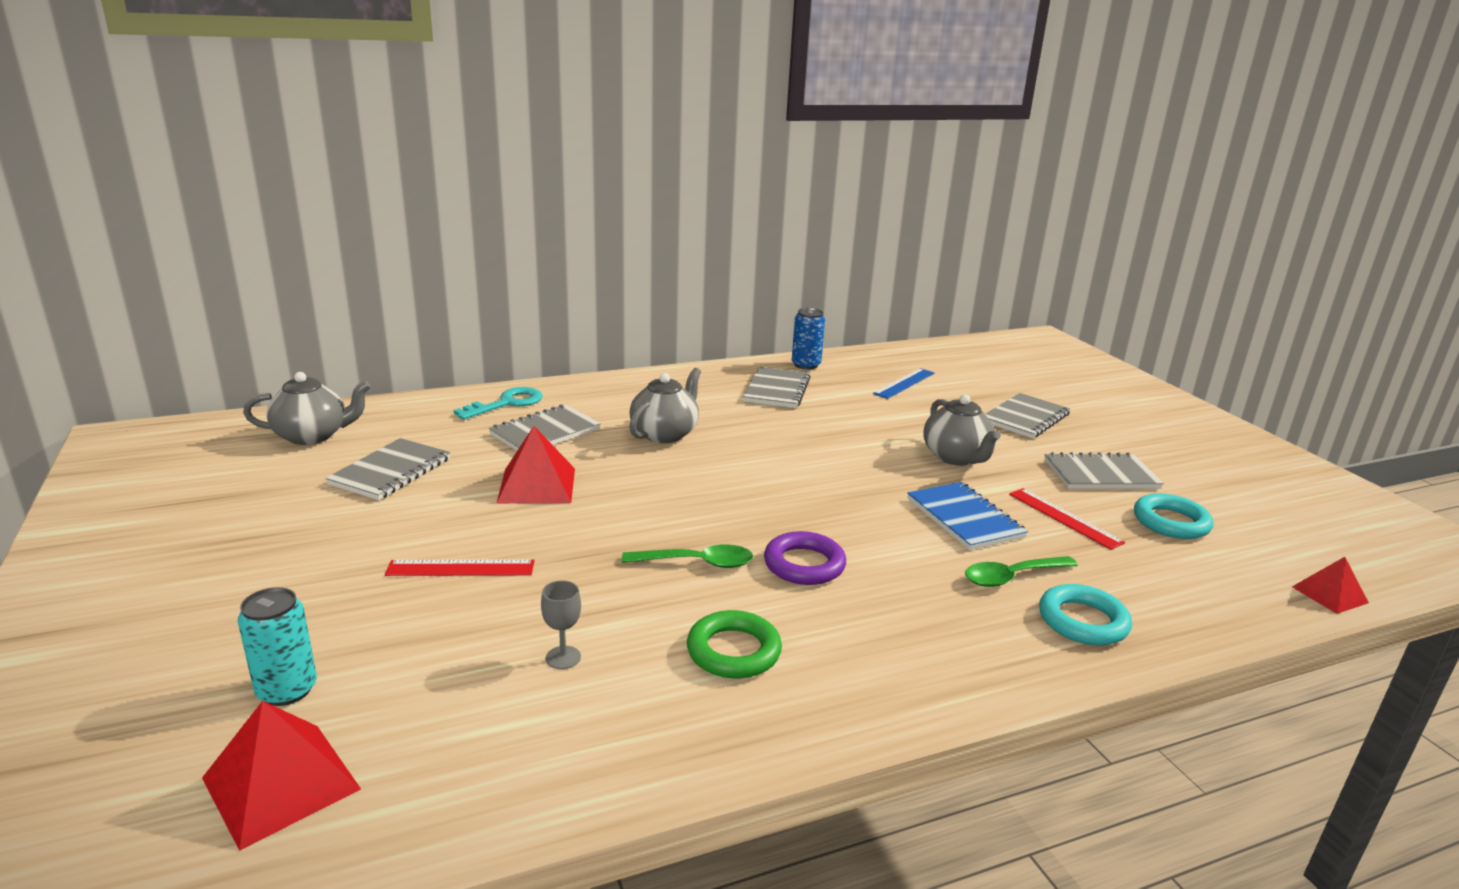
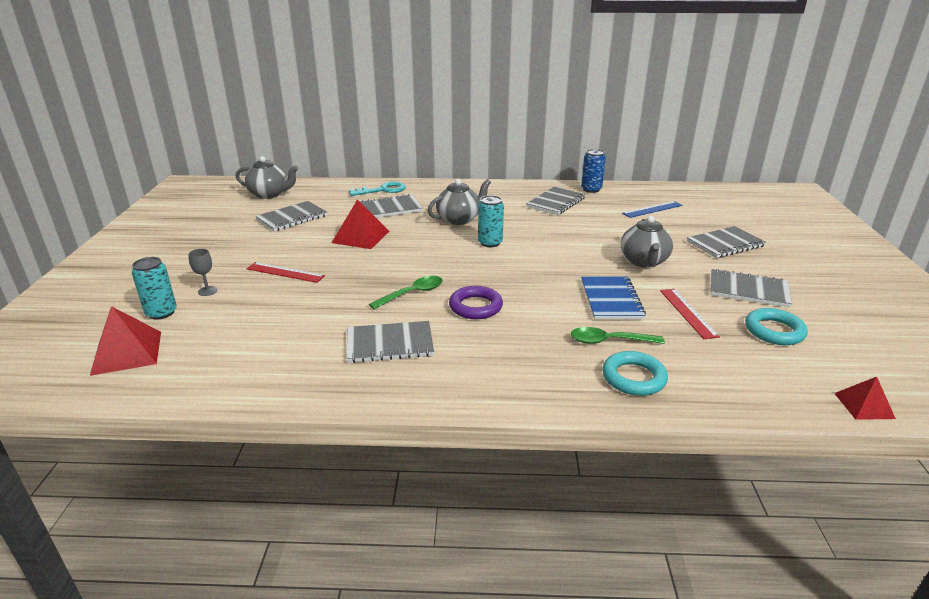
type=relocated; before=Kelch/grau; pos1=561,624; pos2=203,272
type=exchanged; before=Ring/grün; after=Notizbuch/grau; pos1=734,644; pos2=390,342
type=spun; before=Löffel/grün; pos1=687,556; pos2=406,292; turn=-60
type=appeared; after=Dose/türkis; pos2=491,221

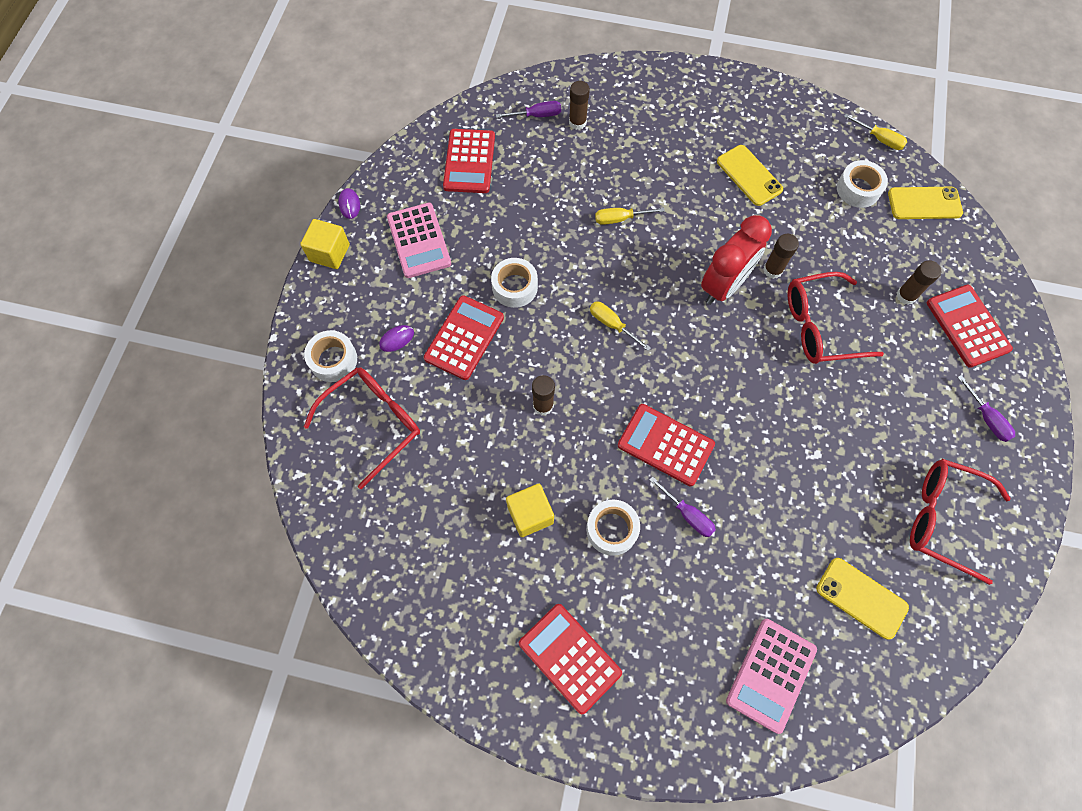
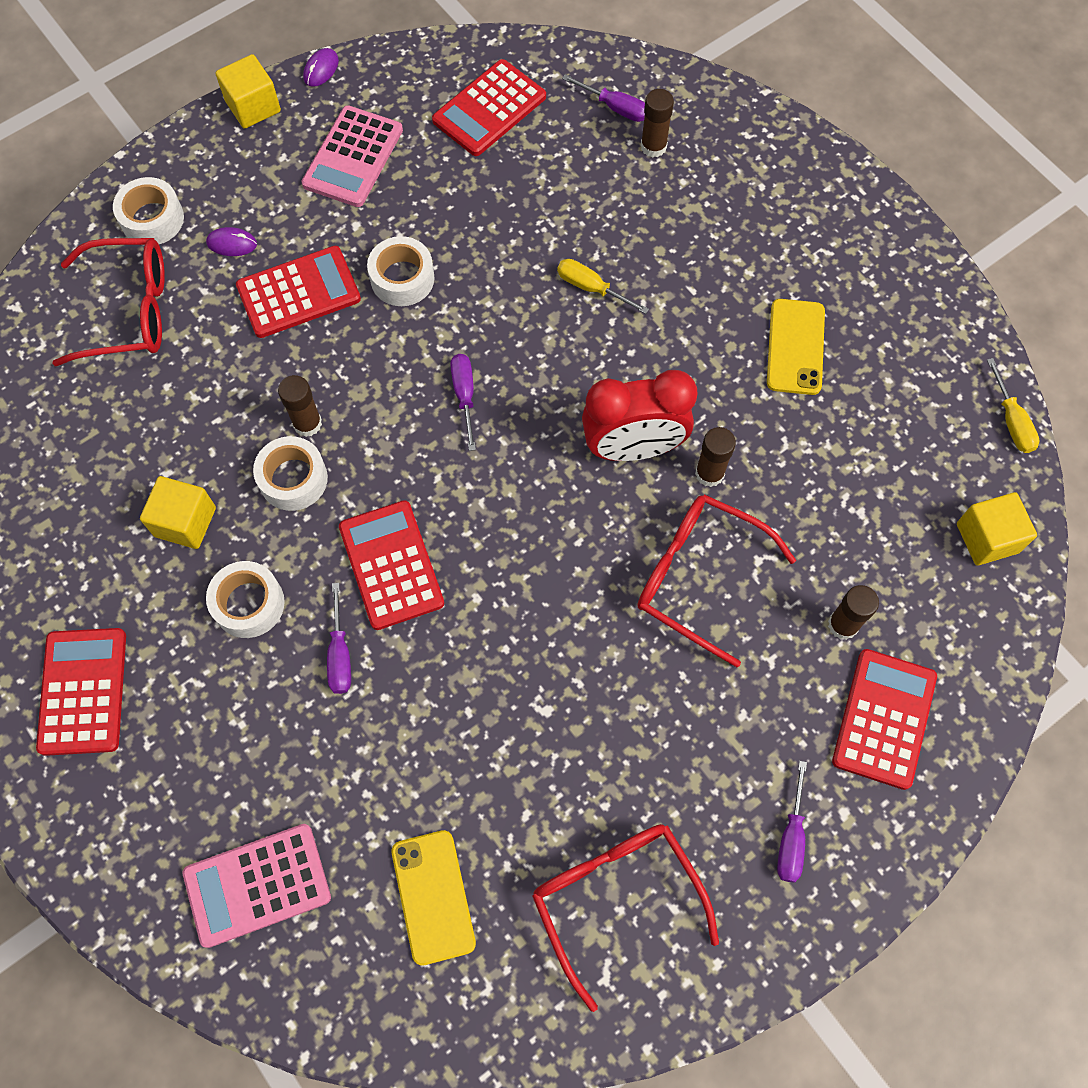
type=relocated; before=Klebeband/weiß; pos1=862,184; pos2=290,473
type=colour; before=Schraubenzieher/gelb; after=Schraubenzieher/lila; pos1=620,326; pos2=463,402
type=exchanged; before=Handy/gelb; after=Kubus/gelb; pos1=925,203; pos2=997,528

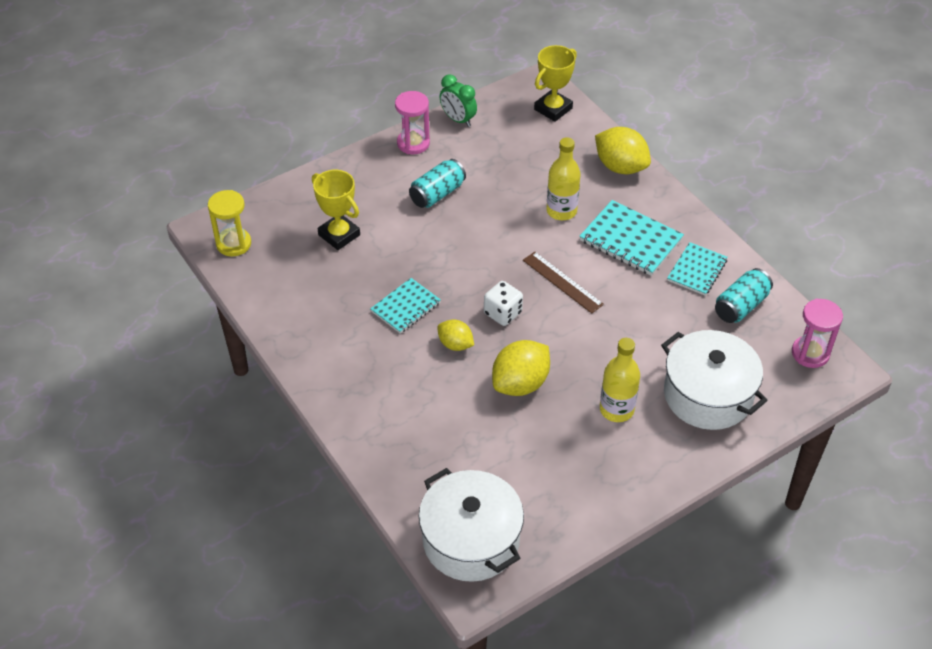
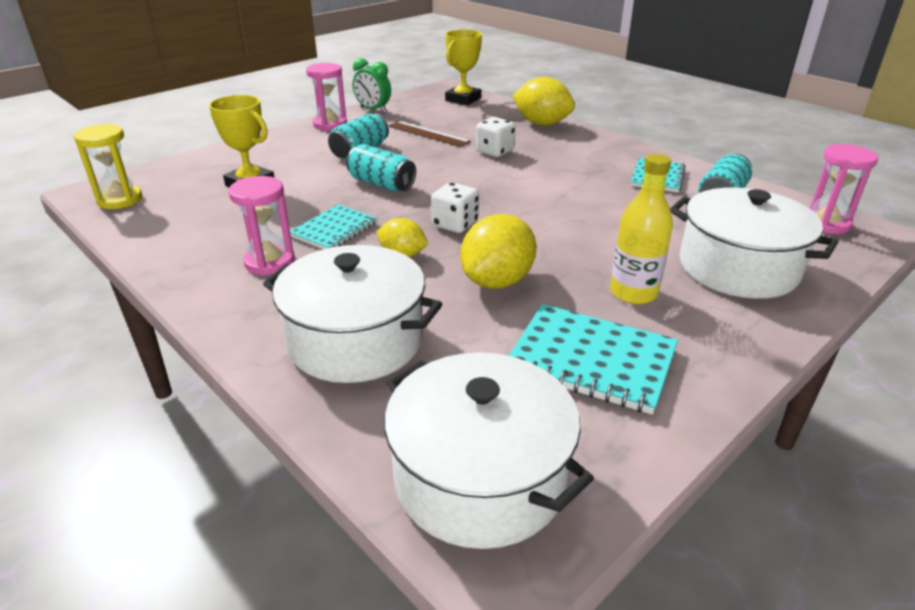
type=appeared; after=Sanduhr/rosa; pos2=261,226
type=appeared; after=Kochtopf/weiß; pos2=352,314
type=appeared; after=Dose/türkis; pos2=381,168
type=relocated; before=Lineal/braun; pos1=563,283; pos2=430,134
type=exchanged; before=Flasche/gelb; after=Spielwürfel/weiß; pos1=563,178; pos2=495,137
type=relocated; before=Notizbuch/türkis; pos1=631,238; pos2=593,359

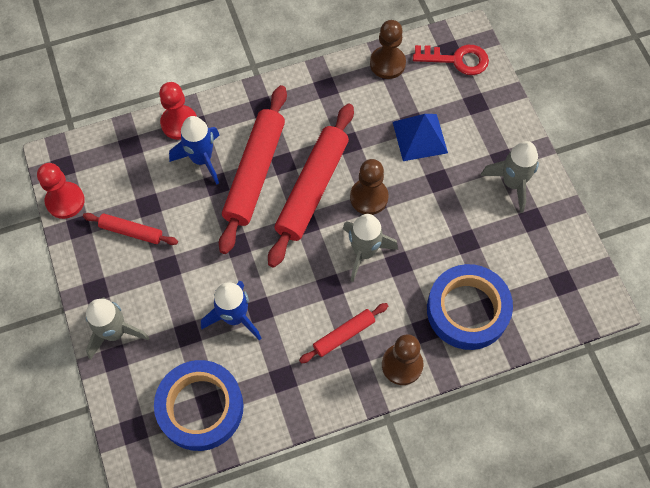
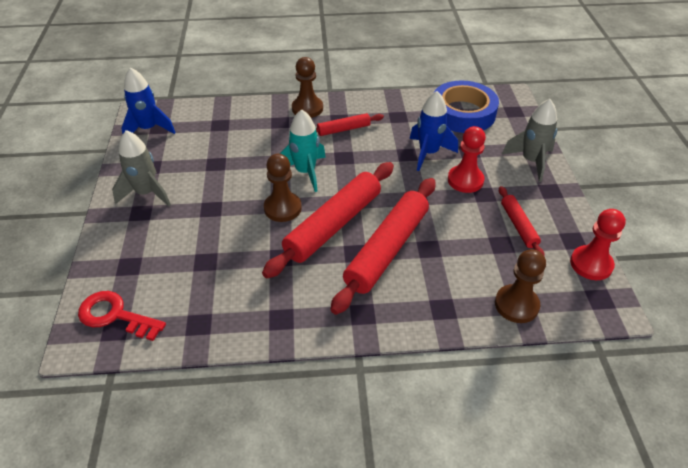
type=relocated; before=Rakete/blau; pos1=194,150; pos2=148,101
type=colour; before=Rakete/grau; after=Rakete/türkis; pos1=370,248; pos2=303,150
type=relocated; before=Bauer/rot; pos1=178,111; pos2=467,159
type=relocated; before=Bauer/braun; pos1=388,49; pos2=520,286
type=spun; before=Nudelholz/rot; pos1=130,229; pos2=522,221; turn=45
type=missing; before=Pyramide/blau; pos1=420,137
type=missing; before=Klebeband/blau; pos1=470,307

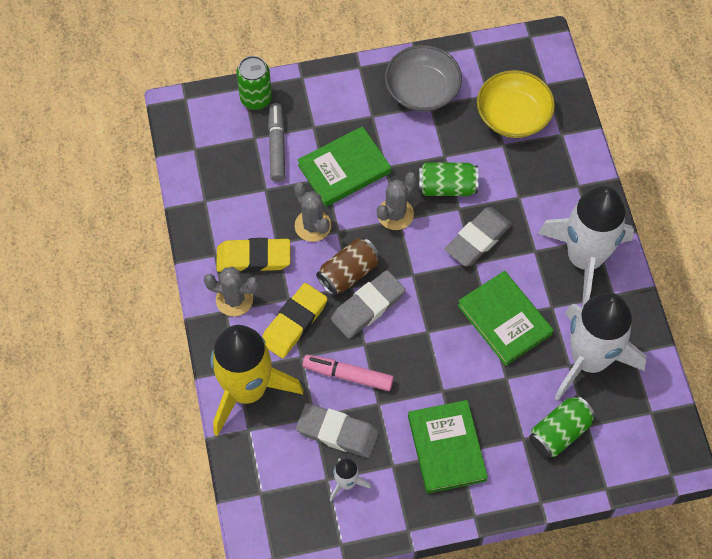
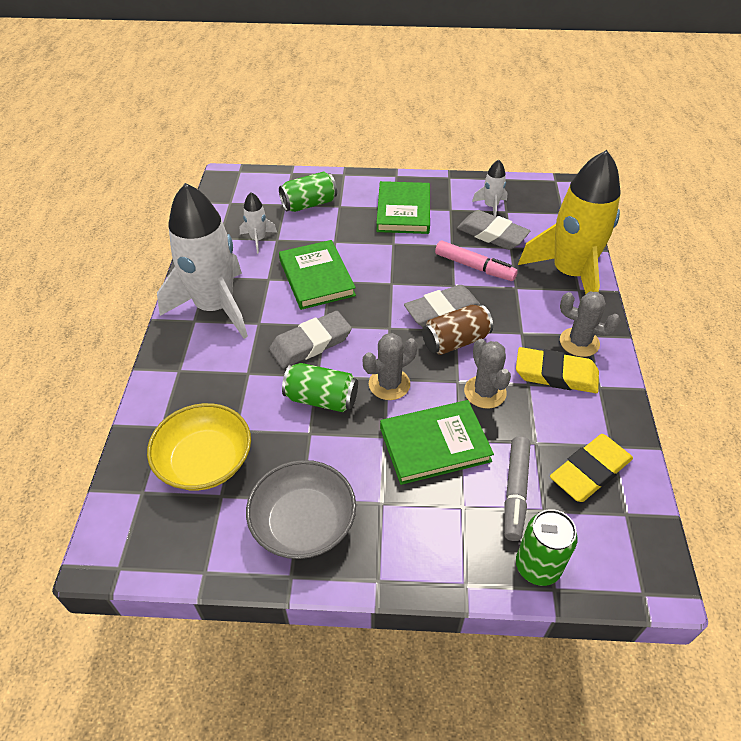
type=size; before=Rakete/weiß; pos1=600,347; pos2=258,223; scale=0.43
type=relocated; before=Radiergummi/gelb; pos1=295,320; pos2=591,468

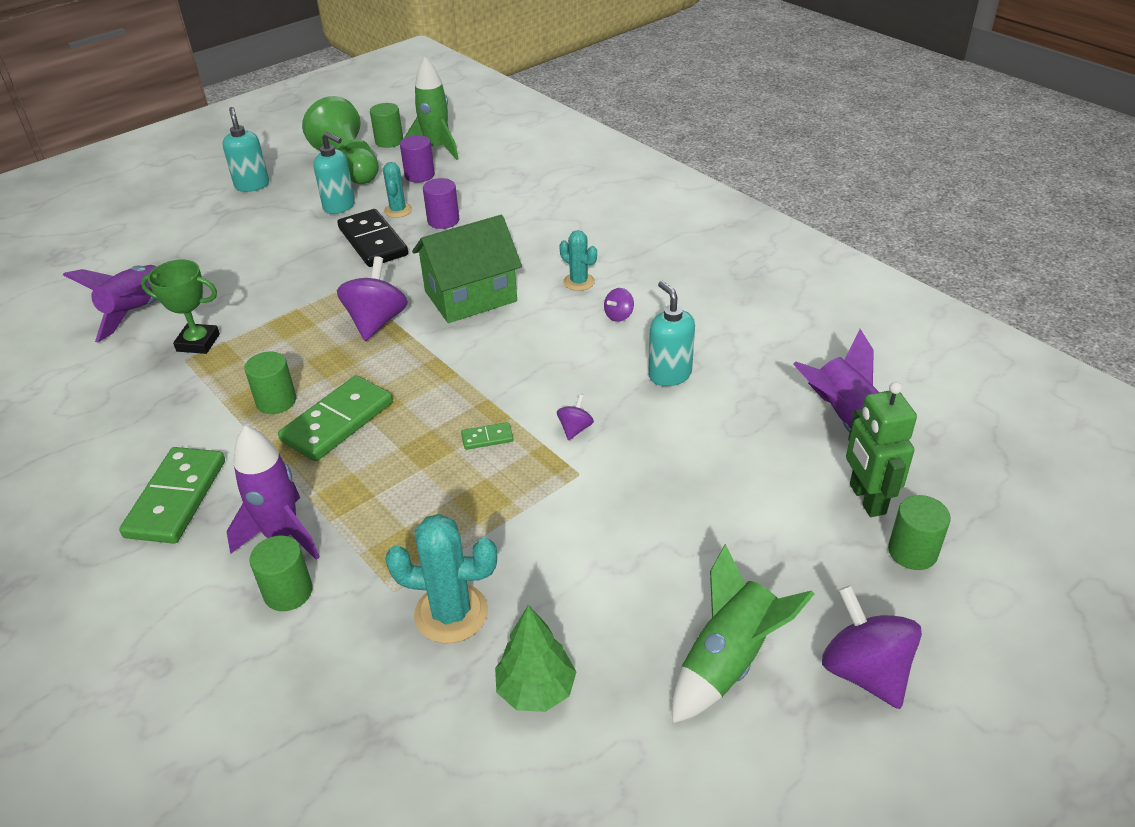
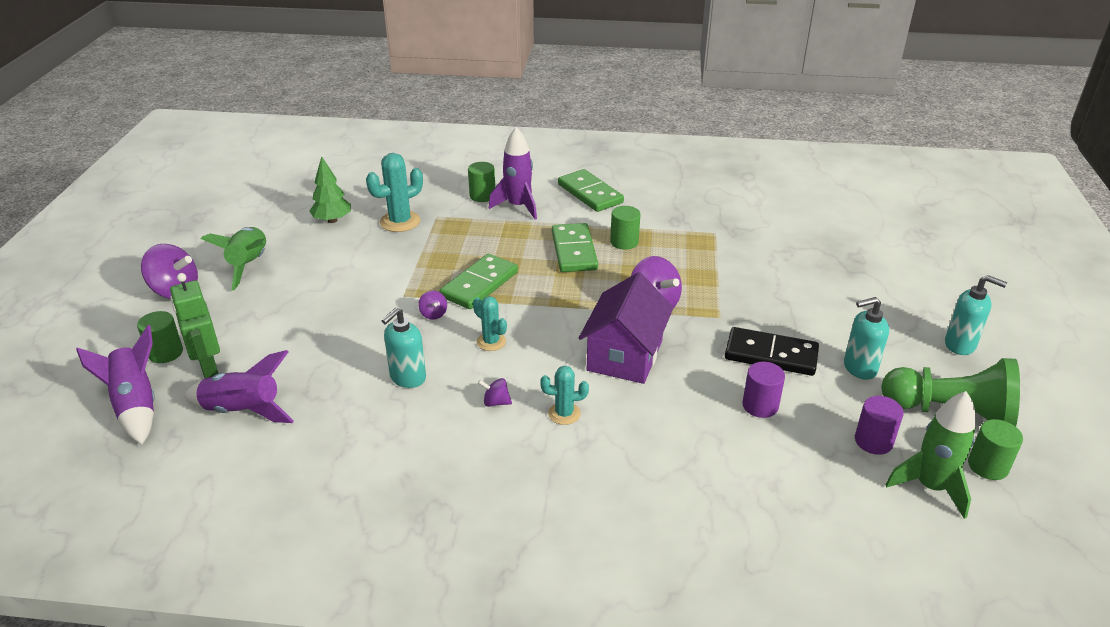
type=relocated; before=Rakete/lila; pos1=111,303; pos2=115,385
type=spun; before=Roboter/grün; pos1=881,449; pos2=195,325; turn=-150
type=spun; before=Seifenspender/türkis; pos1=671,333; pos2=403,347; turn=105
type=size; before=Dominostein/grün; pos1=487,436; pos2=479,281; scale=2.24
type=relocated; before=Kaktus/türkis; pos1=397,190; pos2=490,323
type=spun; before=Kreisel/lila; pos1=619,305; pos2=495,392; turn=-75
type=colour; before=Haus/grün; after=Haus/lila; pos1=467,269; pos2=626,328
type=missing; before=Pokal/grün; pos1=180,307

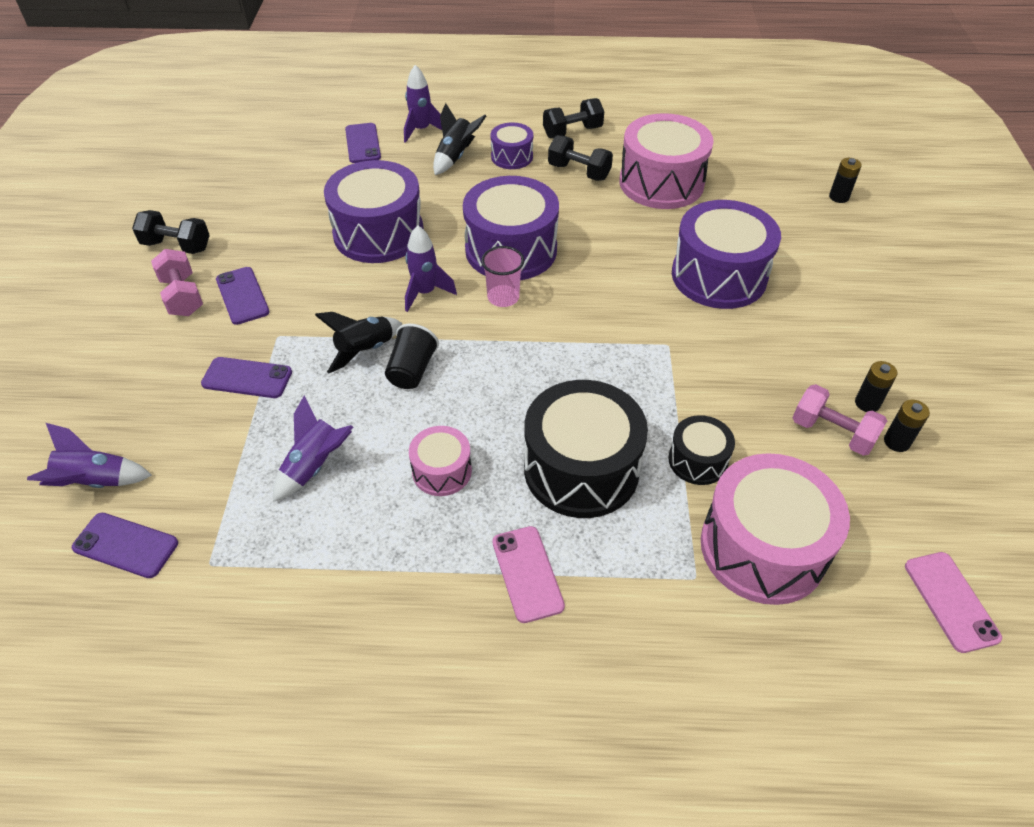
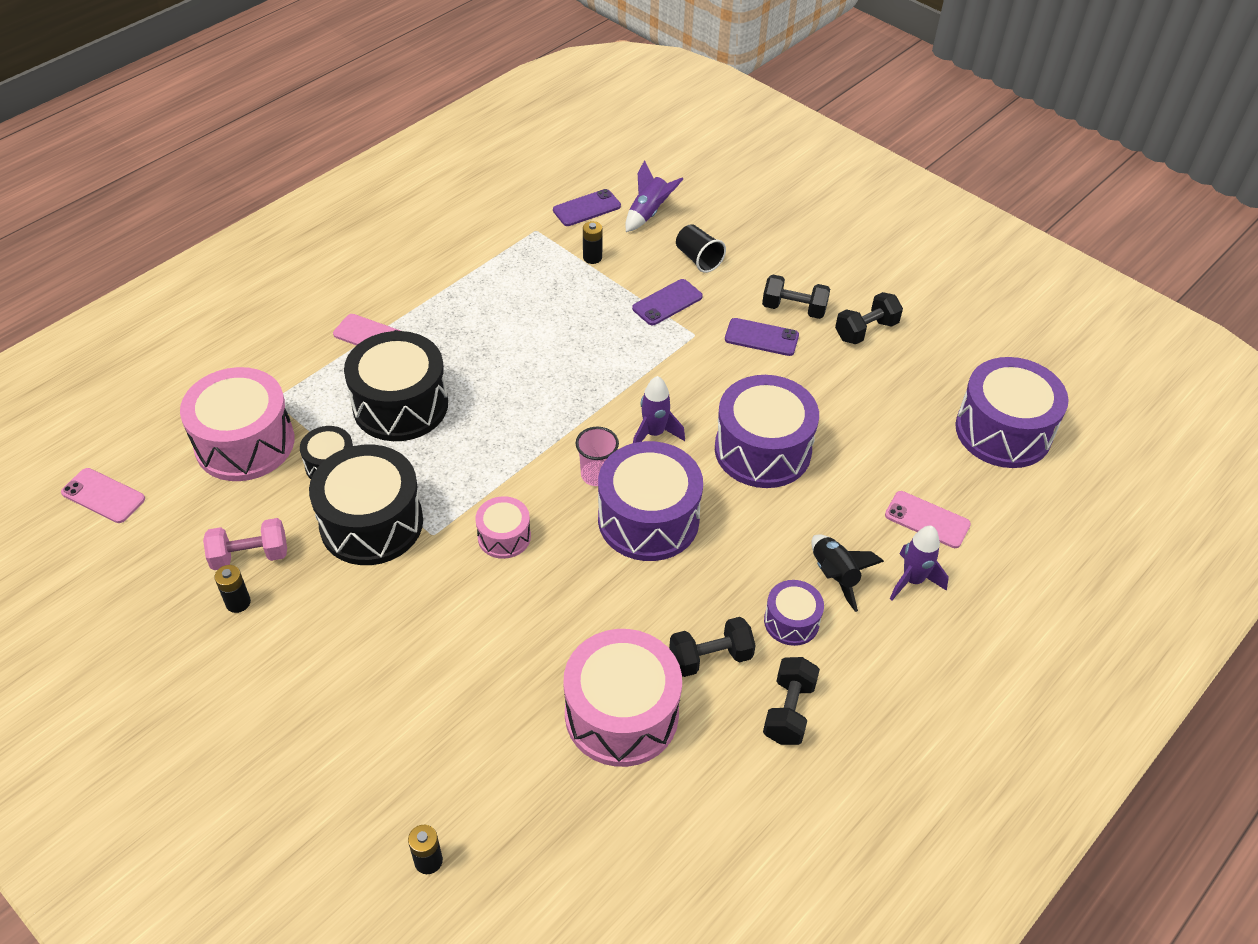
type=appeared; after=Trommel/schwarz; pos2=366,504
type=relocated; before=Trommel/rosa; pos1=440,461; pos2=503,527
type=relocated; before=Batterie/schwarz; pos1=907,426; pos2=593,242
type=relocated; before=Becher/schwarz; pos1=412,356; pos2=701,248
type=colour; before=Hantel/rosa; after=Hantel/schwarz; pos1=177,282; pos2=796,297
type=colour; before=Handy/lila; after=Handy/rosa; pos1=363,143; pos2=928,519
type=relocated; before=Trommel/lila; pos1=726,254; pos2=1012,412
type=missing; before=Rakete/lila; pos1=313,449
type=missing; before=Rakete/schwarz; pos1=358,342

